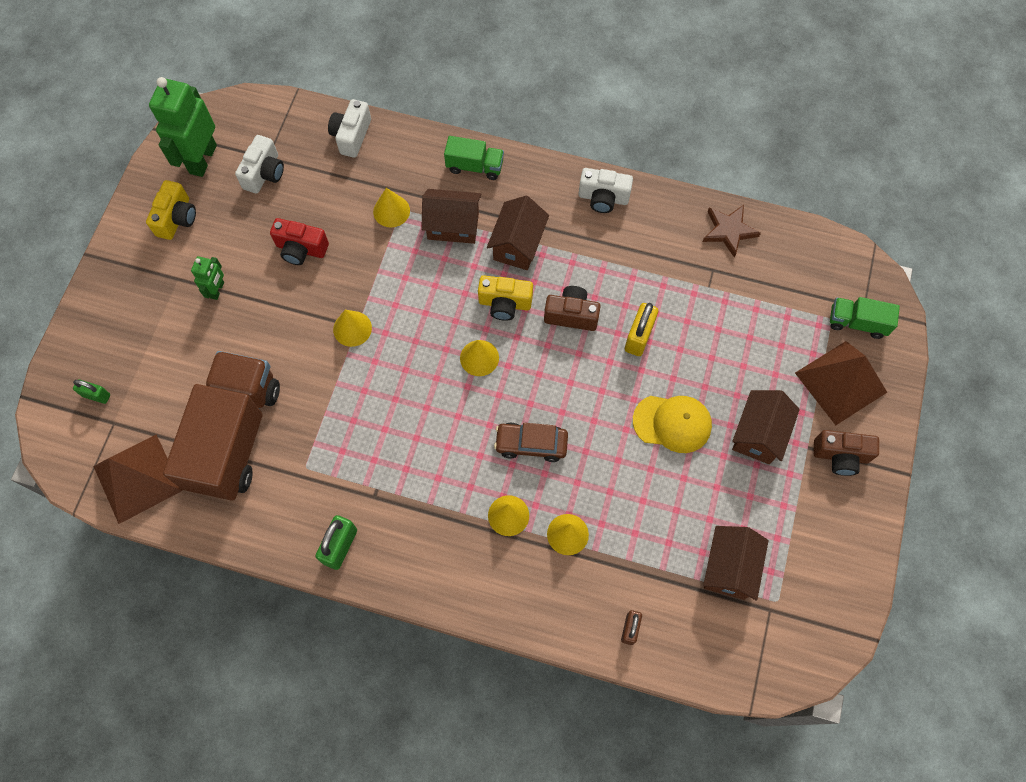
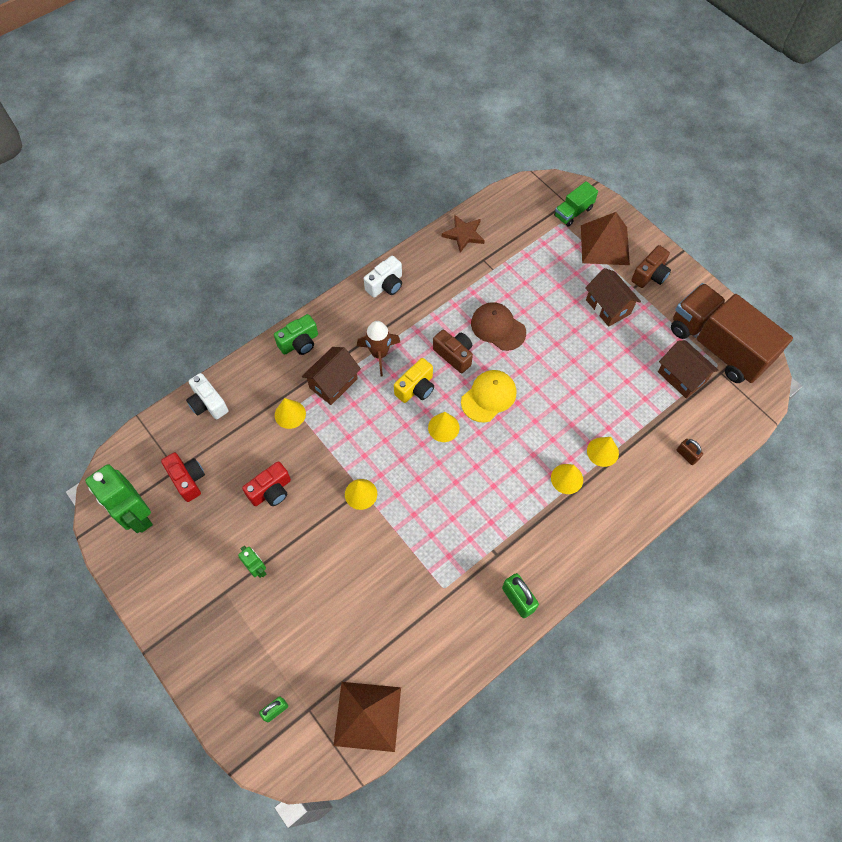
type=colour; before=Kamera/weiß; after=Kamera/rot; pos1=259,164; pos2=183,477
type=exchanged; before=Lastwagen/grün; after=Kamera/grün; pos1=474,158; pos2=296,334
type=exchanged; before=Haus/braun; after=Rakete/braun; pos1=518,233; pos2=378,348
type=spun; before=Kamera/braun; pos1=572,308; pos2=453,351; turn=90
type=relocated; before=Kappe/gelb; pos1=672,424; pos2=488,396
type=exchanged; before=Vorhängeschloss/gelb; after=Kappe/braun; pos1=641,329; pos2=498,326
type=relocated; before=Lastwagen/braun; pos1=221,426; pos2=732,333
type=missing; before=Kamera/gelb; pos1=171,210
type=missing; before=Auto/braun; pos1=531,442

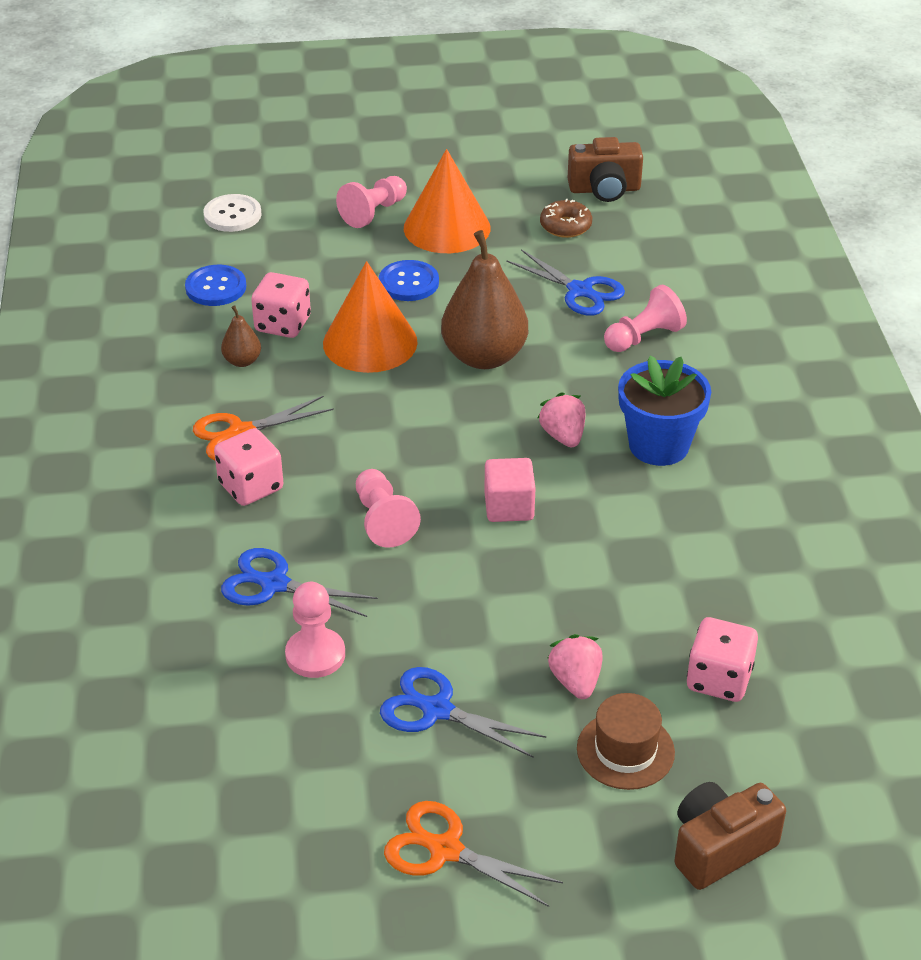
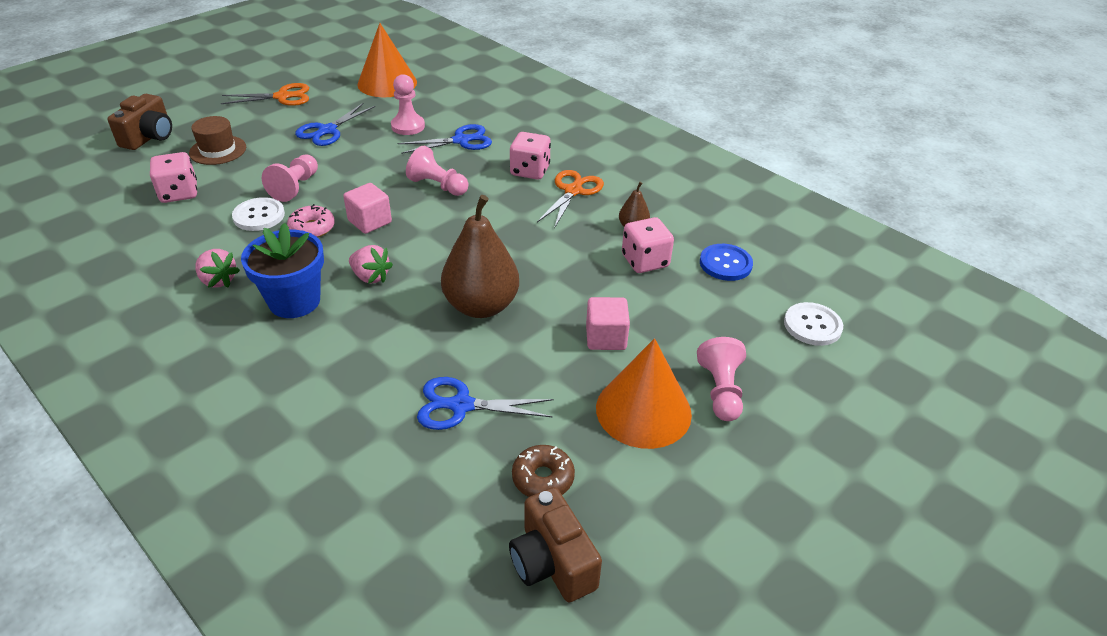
type=relocated; before=Erdbeere/rosa; pos1=575,666; pos2=217,268
type=appeared; after=Knopf/weiß; pos2=258,214
type=relocated; before=Bauer/rosa; pos1=645,318; pos2=290,178
type=appeared; after=Donut/rosa; pos2=311,221
type=spun; before=Schere/blau; pos1=463,712; pos2=335,124; turn=135
type=relocated; before=Kegel/orange; pos1=370,317; pos2=387,60
type=spun; before=Kamera/braun; pos1=605,169; pos2=555,544; turn=-75
type=exchanged; before=Knopf/blau; after=Kubus/rosa; pos1=409,280; pos2=608,323

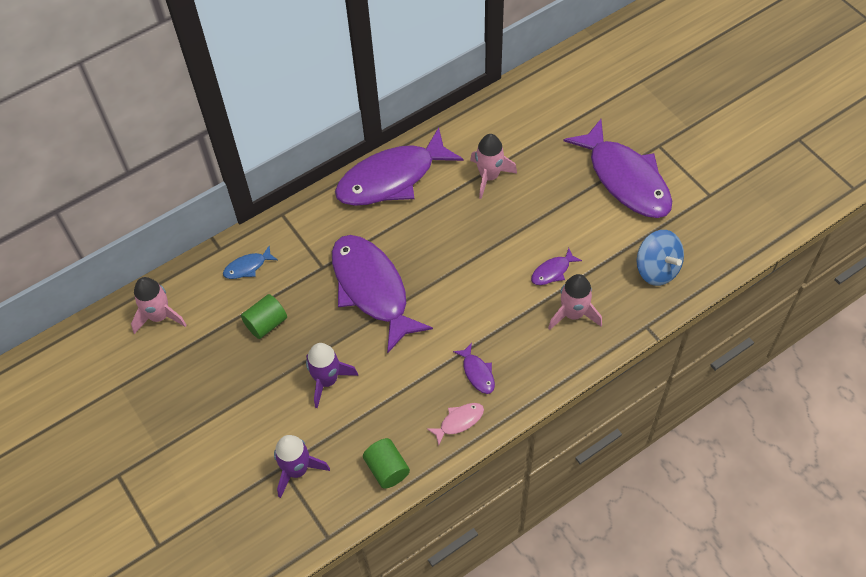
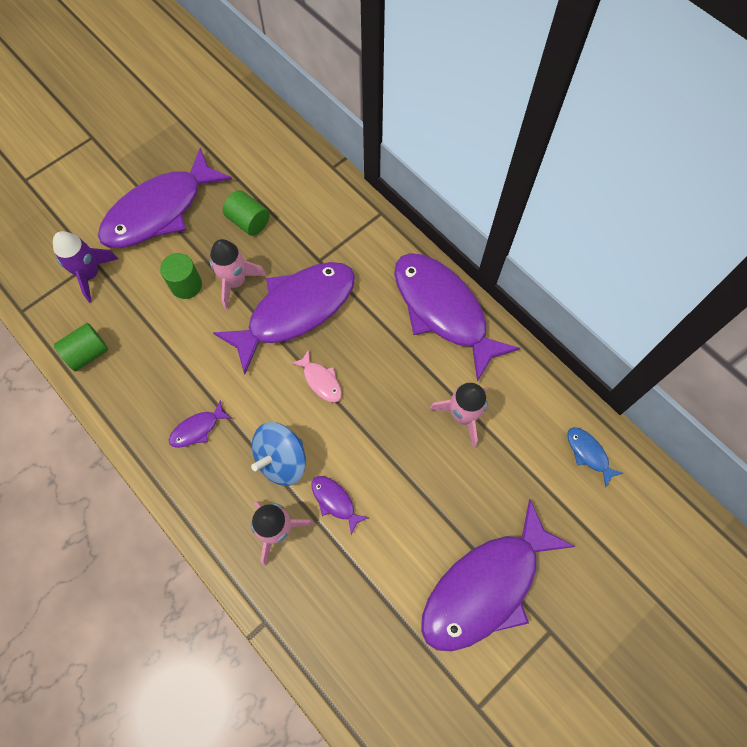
type=appeared; after=Fisch/lila; pos2=165,198
type=exchanged; before=Rakete/lila; after=Vollzylinder/grün; pos1=332,375; pos2=181,276
type=relocated; before=Rakete/rosa; pos1=159,305; pos2=238,274
type=relocated; before=Kreisel/blau; pos1=660,258; pos2=278,454
type=relocated; before=Fisch/rosa; pos1=455,424; pos2=316,376
type=relocated; before=Fisch/blau; pos1=250,262; pos2=595,457

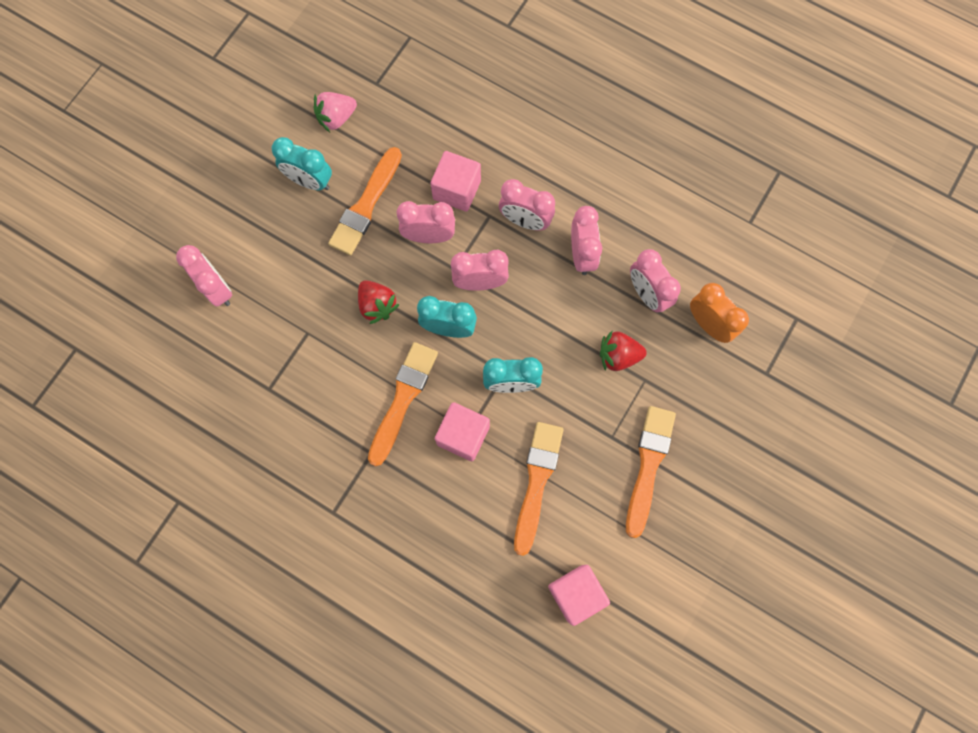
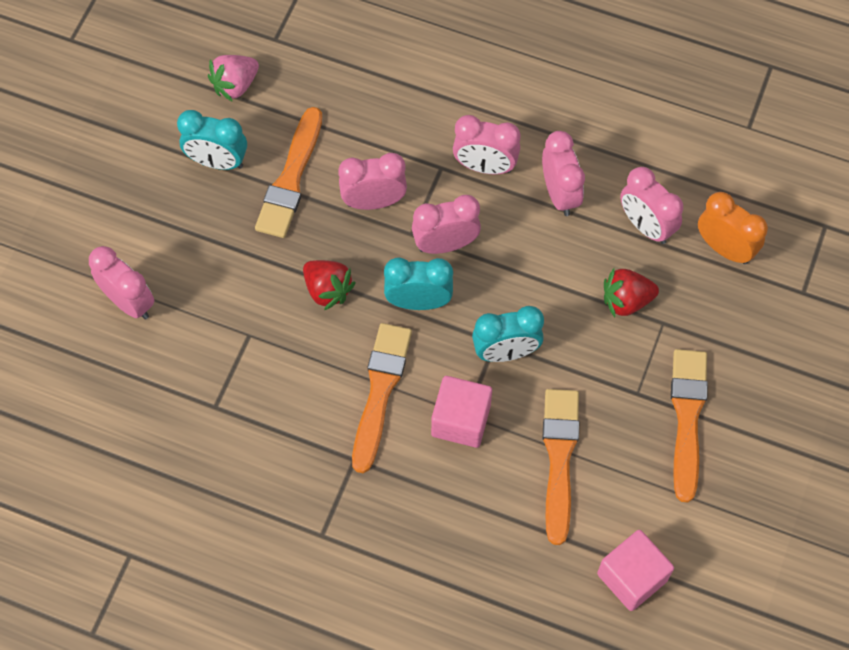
type=missing; before=Kubus/rosa; pos1=455,181

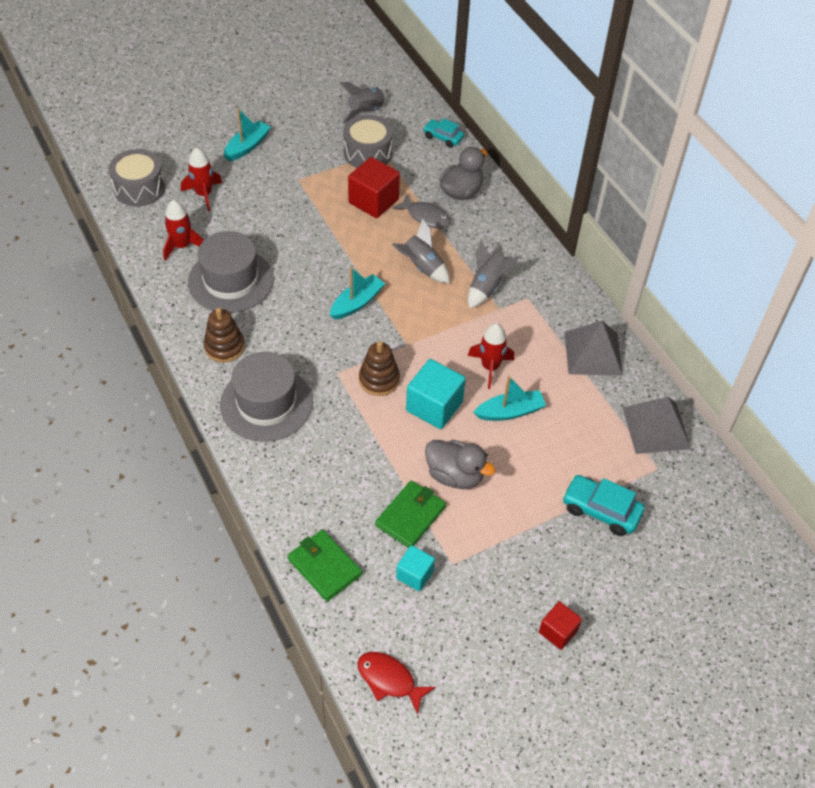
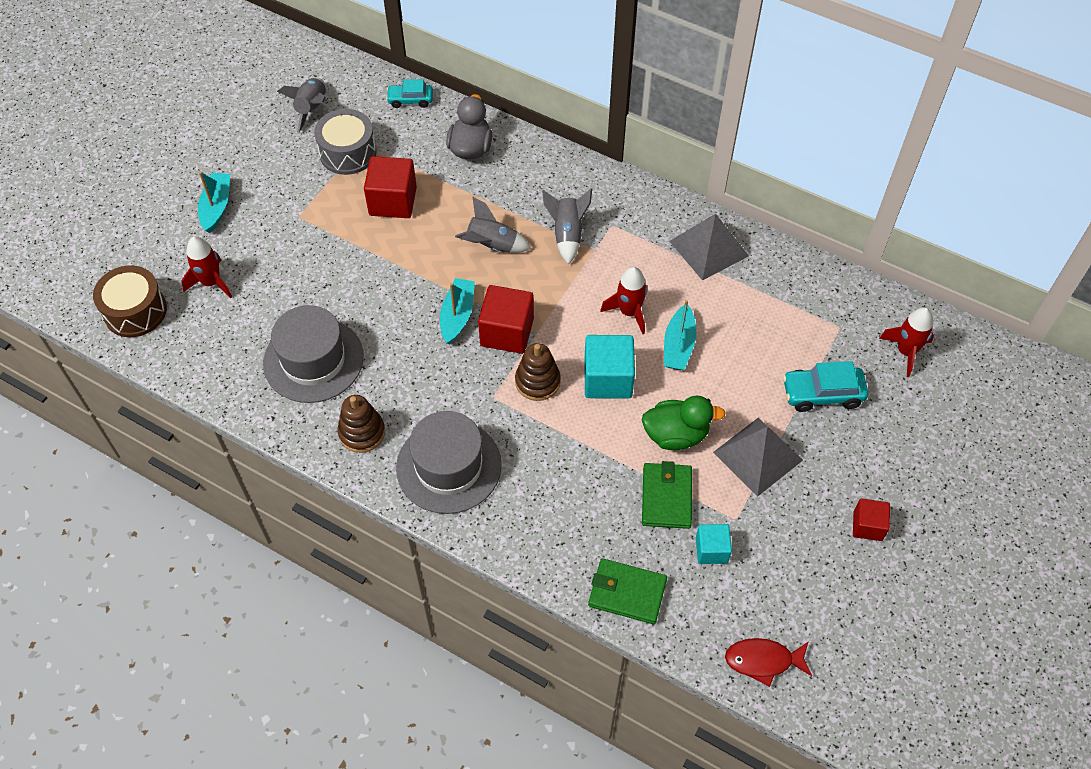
type=colour; before=Trommel/grau; after=Trommel/braun; pos1=137,177; pos2=130,301
type=appeared; after=Kubus/rot; pos2=506,319
type=colour; before=Ente/grau; after=Ente/grün; pos1=460,464; pos2=684,422
type=spun; before=Boot/türkis; pos1=509,398; pos2=680,335; turn=150
type=relocated; before=Pyramide/grau; pos1=657,425; pos2=758,457
type=relocated; before=Rakete/rot; pos1=183,230; pos2=906,342
type=missing; before=Fisch/grau; pos1=421,211

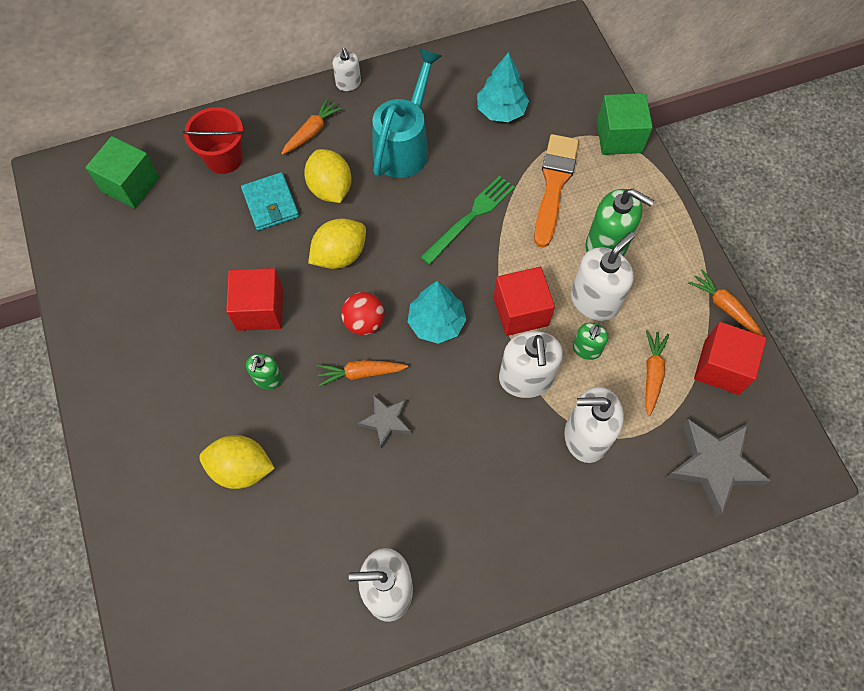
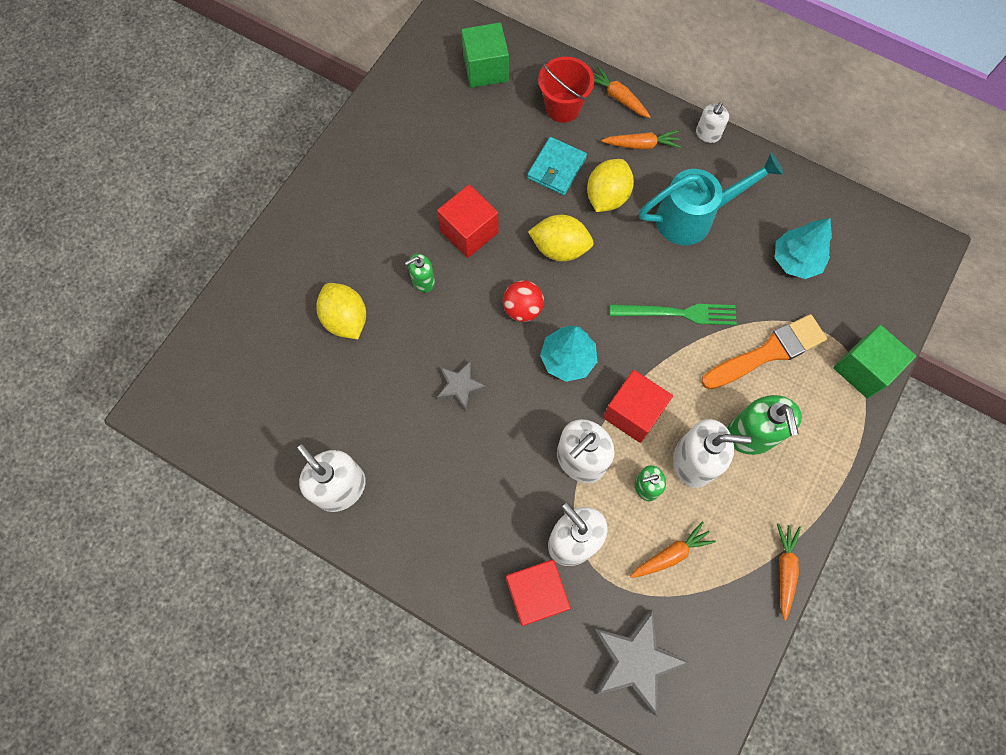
type=relocated; before=Kubus/rot; pos1=730,358; pos2=538,592
type=relocated; before=Karotte/orange; pos1=362,373; pos2=621,92

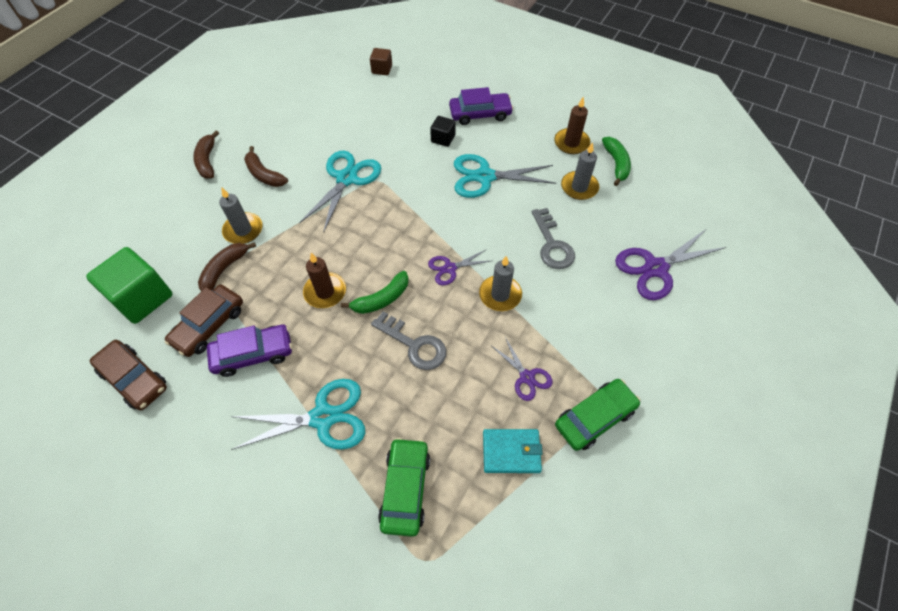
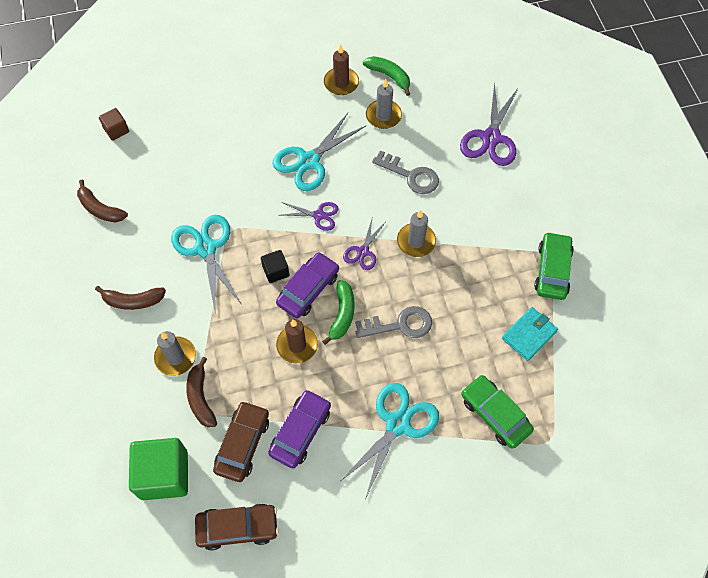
type=relocated; before=Banane/braun; pos1=206,155; pos2=102,201
type=spun; before=Auto/braun; pos1=204,321; pos2=241,441; turn=-150
type=relocated; before=Kubus/schwarz; pos1=443,131; pos2=275,266
type=relocated; before=Auto/lila; pos1=481,106; pos2=307,285
type=relocated; before=Schere/lila; pos1=522,369; pos2=310,216

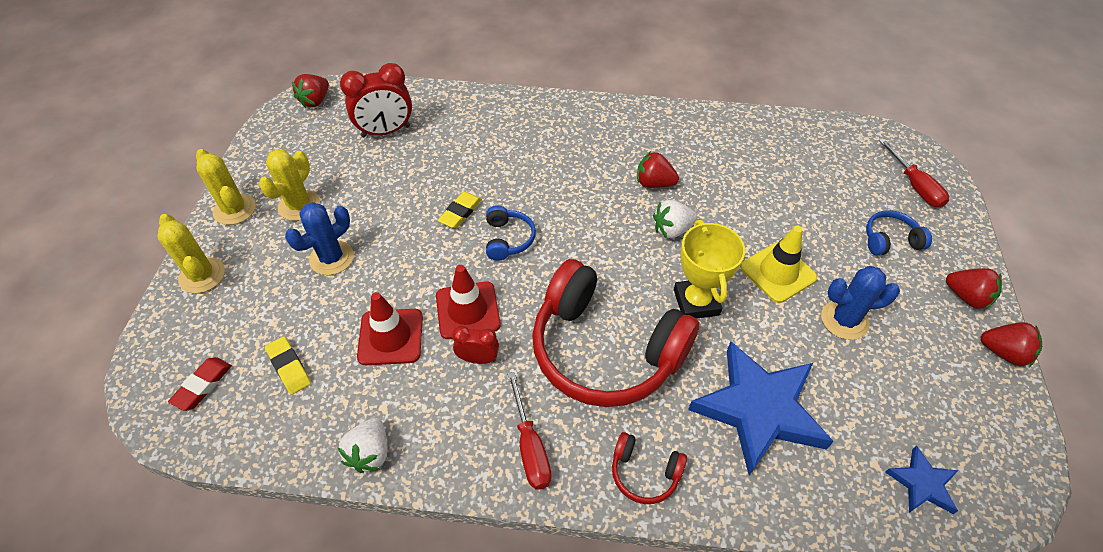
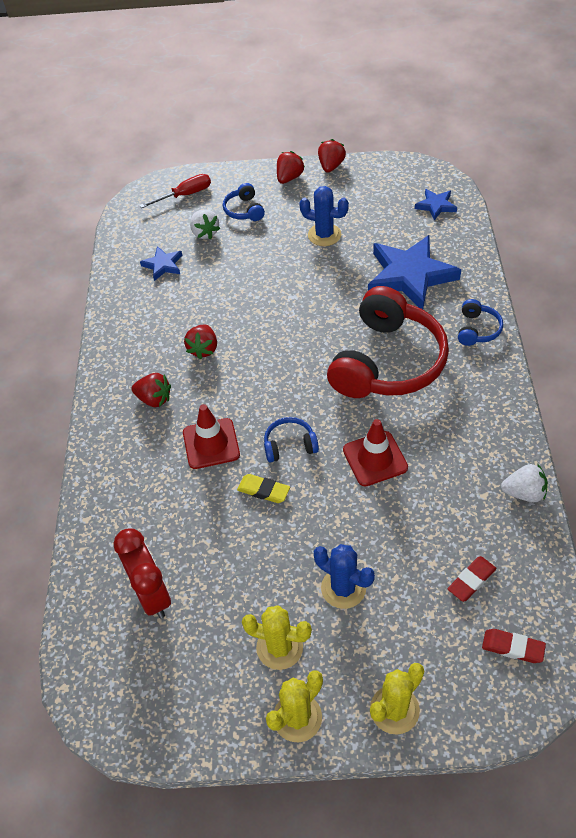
type=relocated; before=Erdbeere/rot; pos1=310,91; pos2=151,390
type=appeared; after=Stern/blau; pos2=161,263
type=relocated; before=Leitkegel/rot; pos1=390,328; pos2=211,436
type=relocated; before=Erdbeere/weiß; pos1=675,219; pos2=205,224
type=spun; before=Kaktus/blau; pos1=860,303; pos2=324,216; turn=-60
type=colour; before=Radiergummi/gelb; after=Radiergummi/rot; pos1=288,365; pos2=472,579
type=colour; before=Kopfhörer/rot; after=Kopfhörer/blau; pos1=649,468; pos2=480,322
type=missing; before=Wecker/rot; pos1=475,345
type=missing; before=Schraubenzieher/rot; pos1=529,430
type=missing; before=Pokal/gelb; pos1=709,269
type=missing; before=Leitkegel/gelb; pos1=779,264

